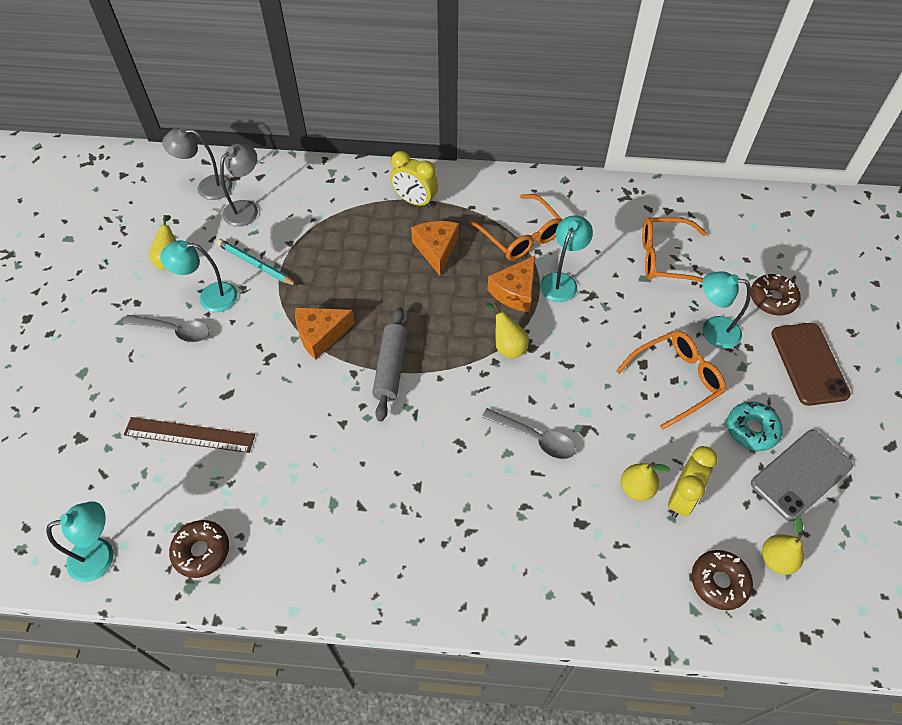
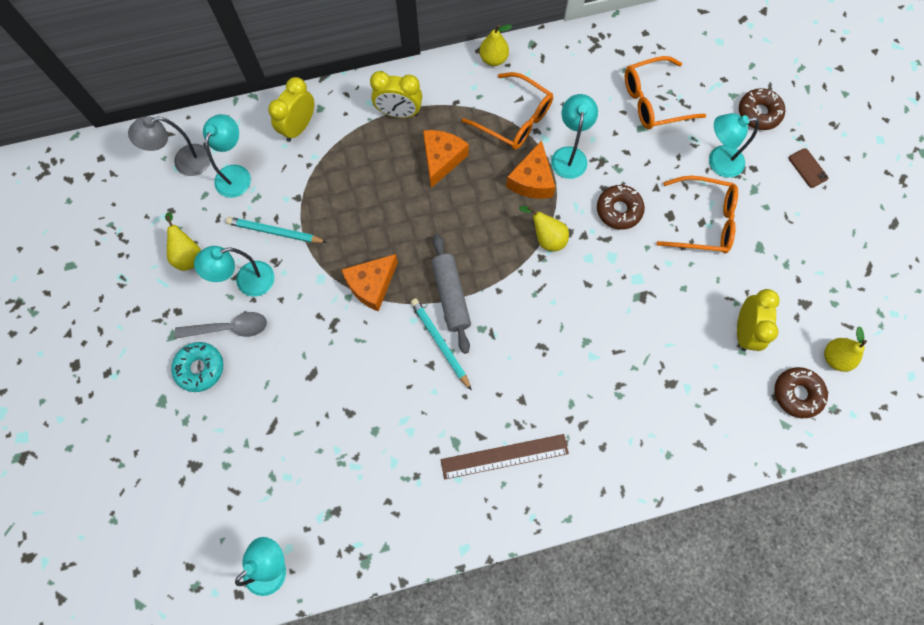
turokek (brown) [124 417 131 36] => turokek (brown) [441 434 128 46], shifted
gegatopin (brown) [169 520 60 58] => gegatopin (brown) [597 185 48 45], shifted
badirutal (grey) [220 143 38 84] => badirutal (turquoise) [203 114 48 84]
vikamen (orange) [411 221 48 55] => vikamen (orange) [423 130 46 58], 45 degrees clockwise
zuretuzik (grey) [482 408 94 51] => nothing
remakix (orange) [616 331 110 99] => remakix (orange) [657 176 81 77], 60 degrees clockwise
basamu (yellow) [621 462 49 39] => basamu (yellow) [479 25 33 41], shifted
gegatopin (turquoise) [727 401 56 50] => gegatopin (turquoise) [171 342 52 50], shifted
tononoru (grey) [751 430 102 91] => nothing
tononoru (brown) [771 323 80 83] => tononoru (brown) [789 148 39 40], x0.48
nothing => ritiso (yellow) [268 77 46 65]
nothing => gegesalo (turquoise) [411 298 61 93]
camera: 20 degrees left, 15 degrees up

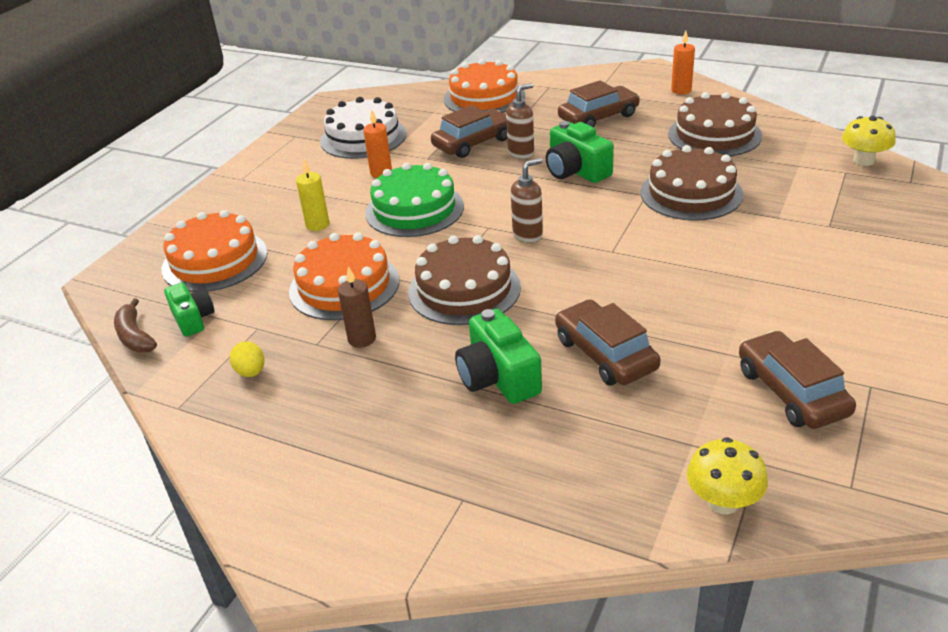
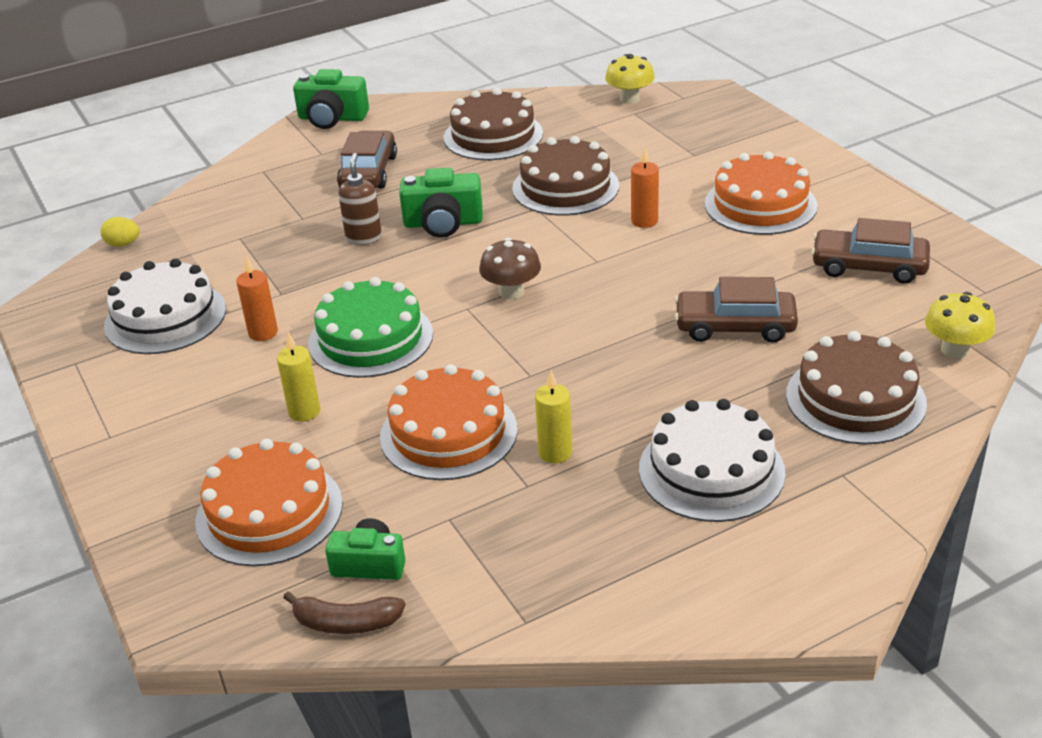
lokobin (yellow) [230 341 34 36] => lokobin (yellow) [100 217 40 30], shifted
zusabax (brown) [338 266 38 82] => zusabax (yellow) [535 370 37 93]
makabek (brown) [408 235 113 90] => makabek (brown) [786 331 141 114], shifted
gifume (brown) [431 105 76 53] => nothing
makabek (orange) [444 59 81 54] => makabek (orange) [705 152 113 83], shifted
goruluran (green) [455 309 87 95] => goruluran (green) [293 69 76 60], shifted
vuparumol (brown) [511 158 32 85] => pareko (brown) [479 238 62 61]
zusabax (orange) [671 31 24 63] => zusabax (orange) [631 148 28 80], shifted
nothing => makabek (white) [639 399 147 123]
camera: 55 degrees left, 0 degrees up

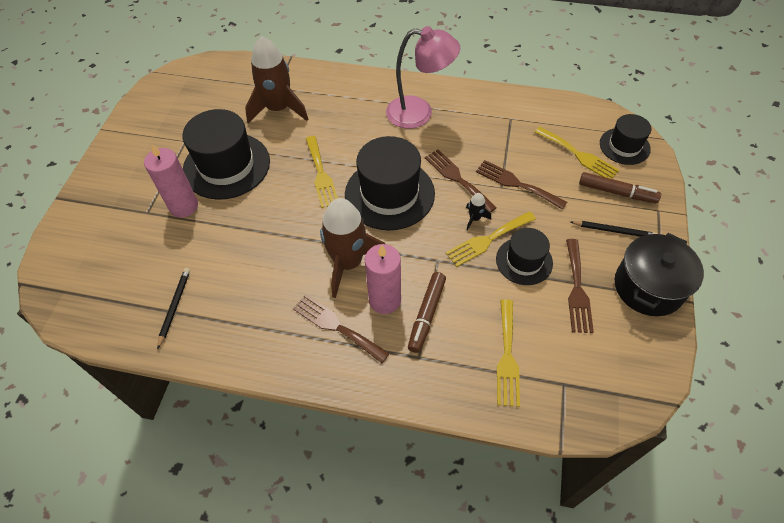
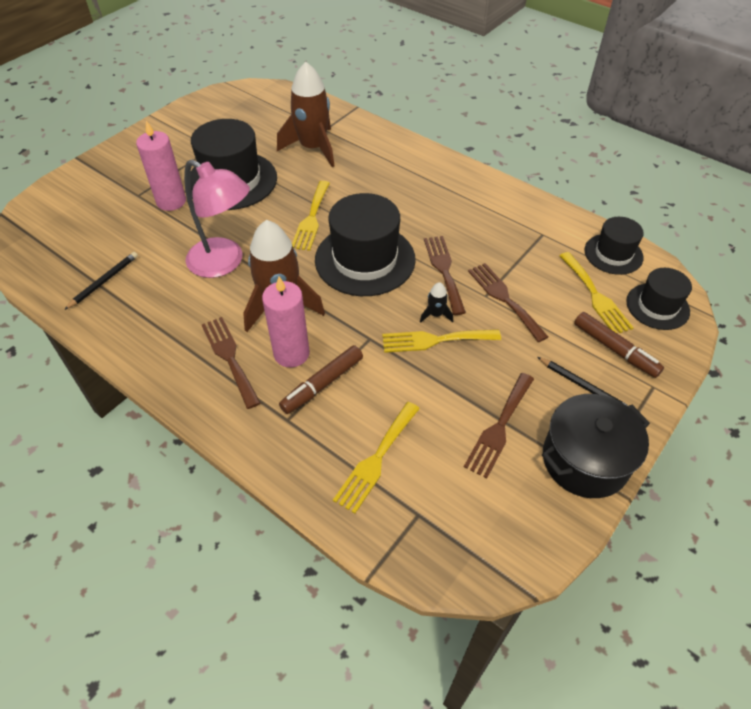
badirutal (pink) [386 26 74 103] => badirutal (pink) [184 159 66 119], shifted
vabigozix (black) [496 228 57 57] => vabigozix (black) [584 217 60 58], shifted
camera: 25 degrees right, 5 degrees down

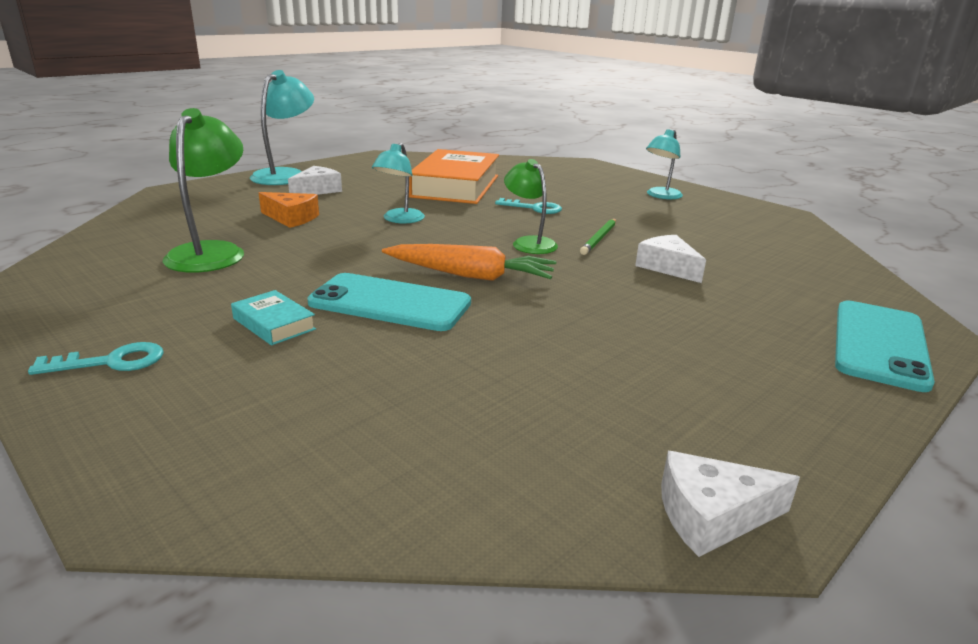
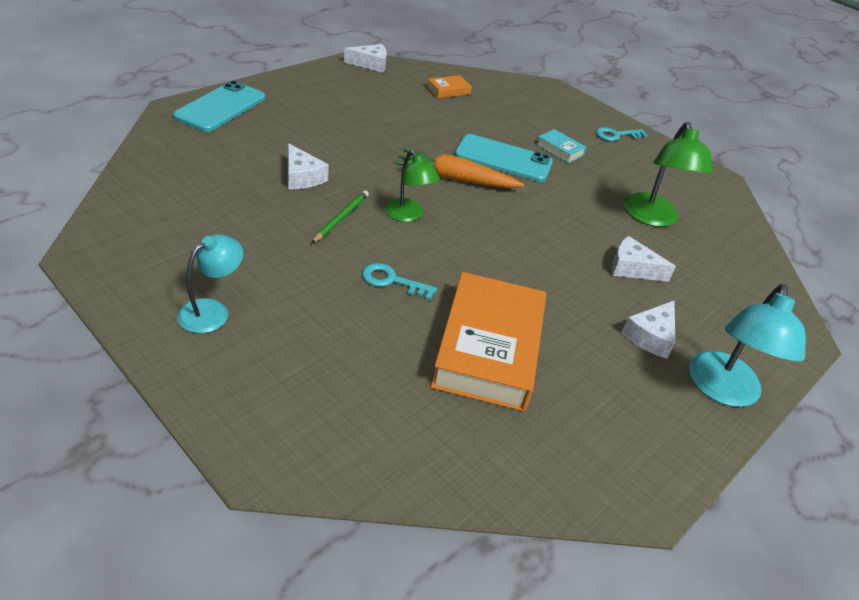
vikamen (orange) [259 192 60 36] => vikamen (white) [612 236 64 46]
badirutal (turquoise) [372 143 53 81] => nothing
nothing => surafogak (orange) [426 75 46 23]
camera: 175 degrees right, 15 degrees up

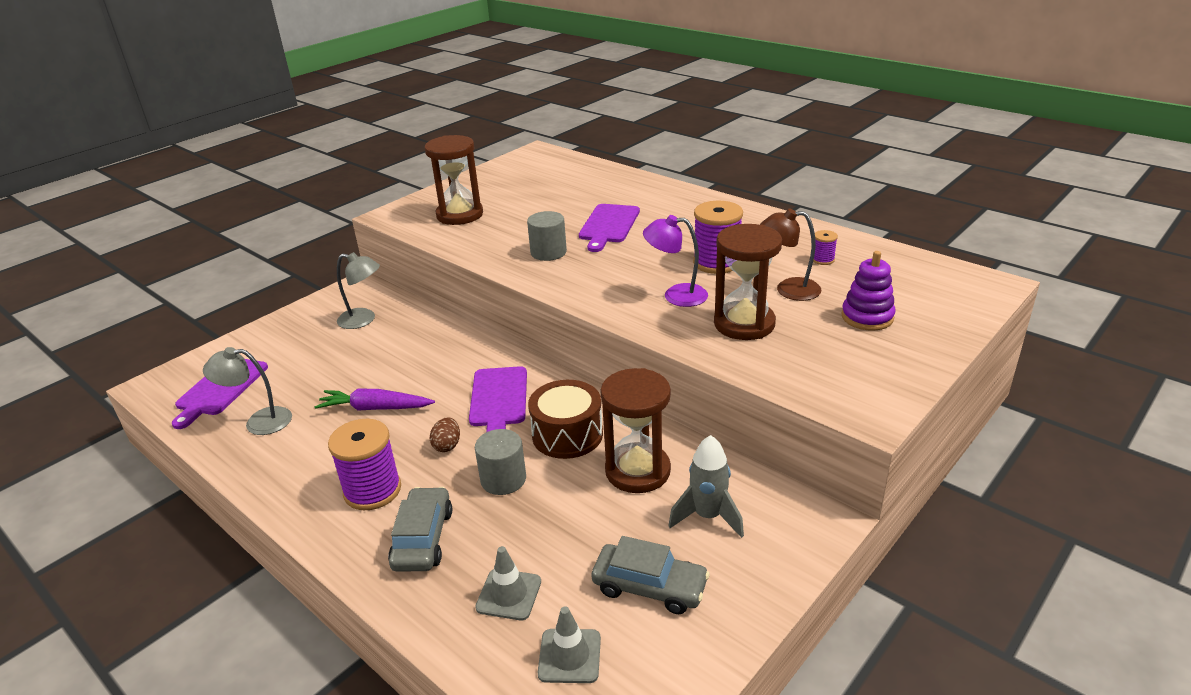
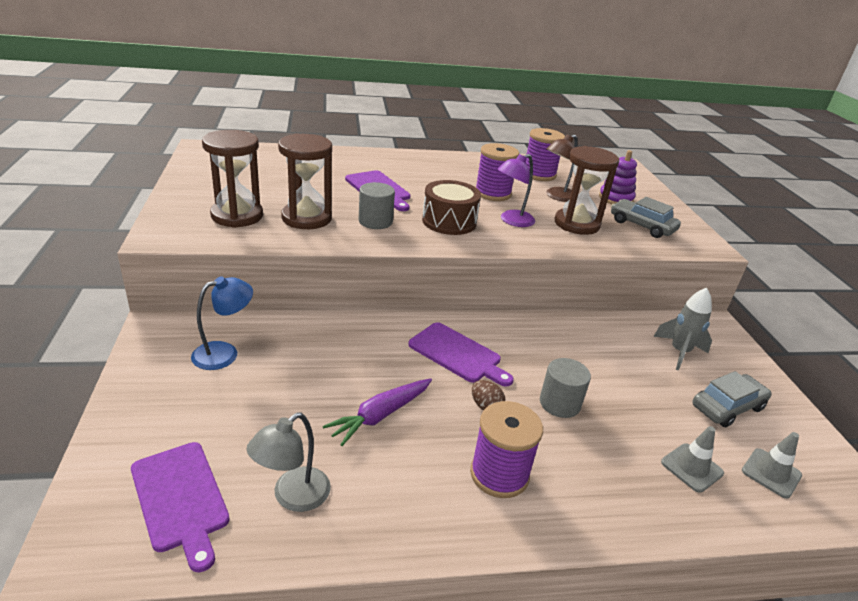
badirutal (grey) [337 252 43 77] => badirutal (blue) [191 276 62 94]
gifume (grey) [388 487 64 85] => gifume (grey) [611 197 70 41], shifted
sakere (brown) [528 380 75 79] => sakere (brown) [422 180 59 55], shifted
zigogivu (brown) [600 368 71 125] => zigogivu (brown) [278 133 54 96], shifted
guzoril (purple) [813 230 25 35] => guzoril (purple) [525 128 40 53], x2.09
camera: 55 degrees left, 0 degrees up

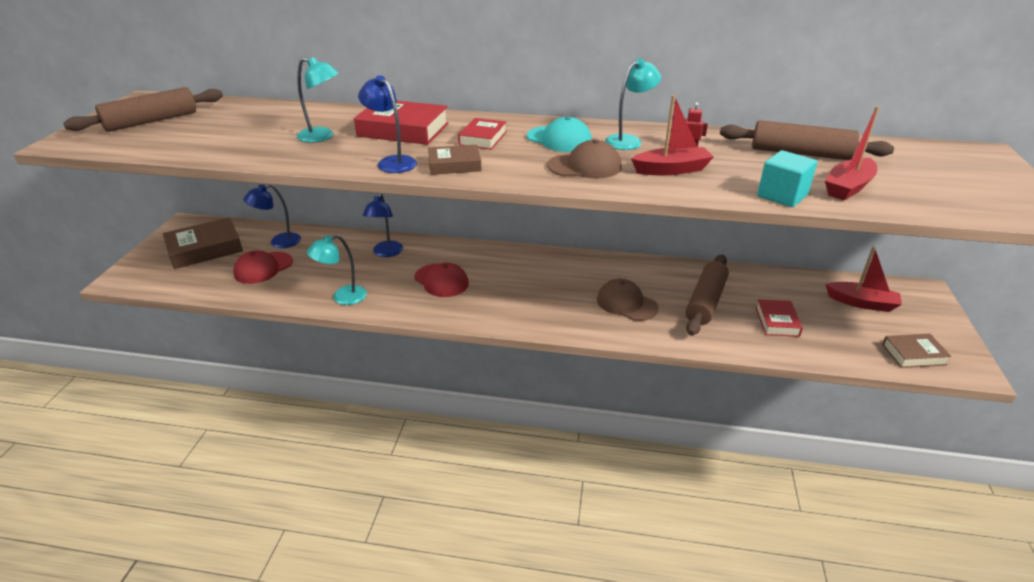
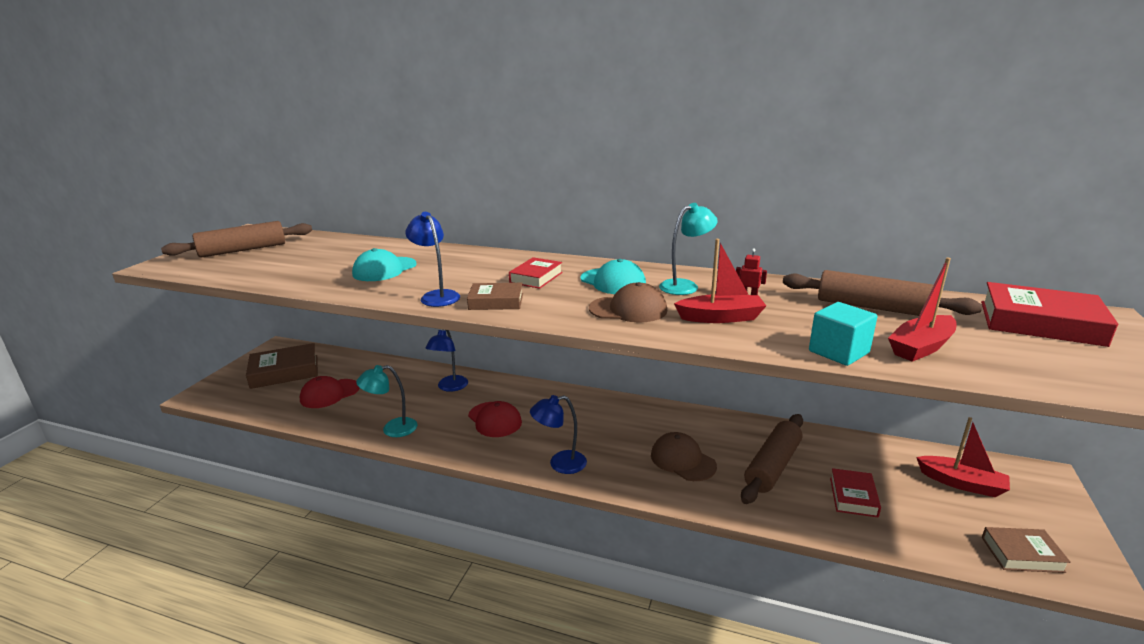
badirutal (blue) [243 184 58 64] => badirutal (blue) [530 395 57 79], shifted
badirutal (turquoise) [297 57 42 86] => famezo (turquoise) [352 248 64 33]
surafogak (red) [354 101 95 44] => surafogak (red) [981 282 137 65], shifted
camera: 10 degrees right, 10 degrees down

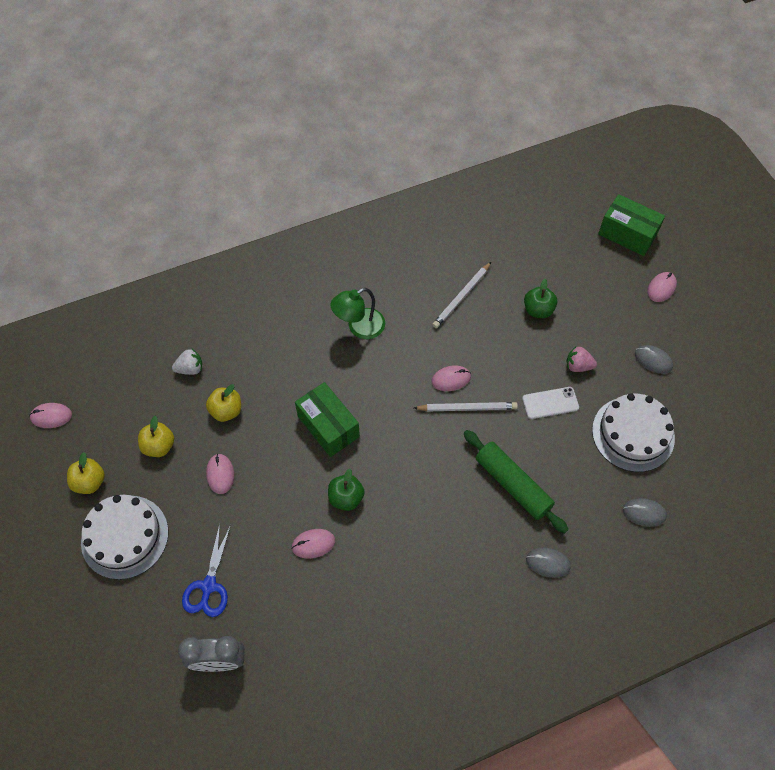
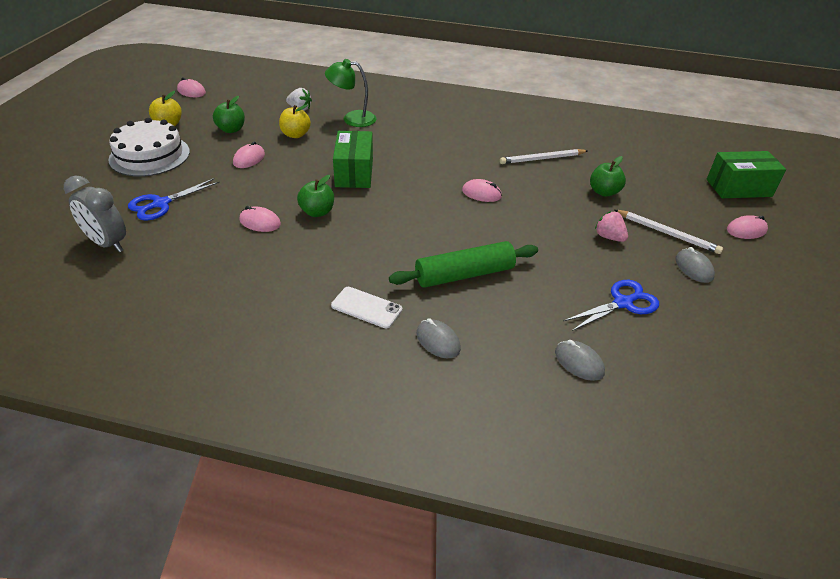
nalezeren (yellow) [138 416 36 41] => nalezeren (green) [213 96 32 37]
badirutal (green) [331 288 54 51] => badirutal (green) [325 59 52 68], shifted
gegesalo (white) [414 402 104 10] => gegesalo (white) [615 210 108 44], shifted
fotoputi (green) [464 430 104 103] => fotoputi (green) [389 241 149 47], 75 degrees clockwise
tononoru (white) [522 387 57 32] => tononoru (white) [331 287 71 41], shifted
makabek (white) [592 393 83 79] => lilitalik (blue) [563 280 96 51]
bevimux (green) [598 194 67 62] => bevimux (green) [707 151 79 47], 75 degrees counterclockwise
camera: 35 degrees right, 20 degrees down

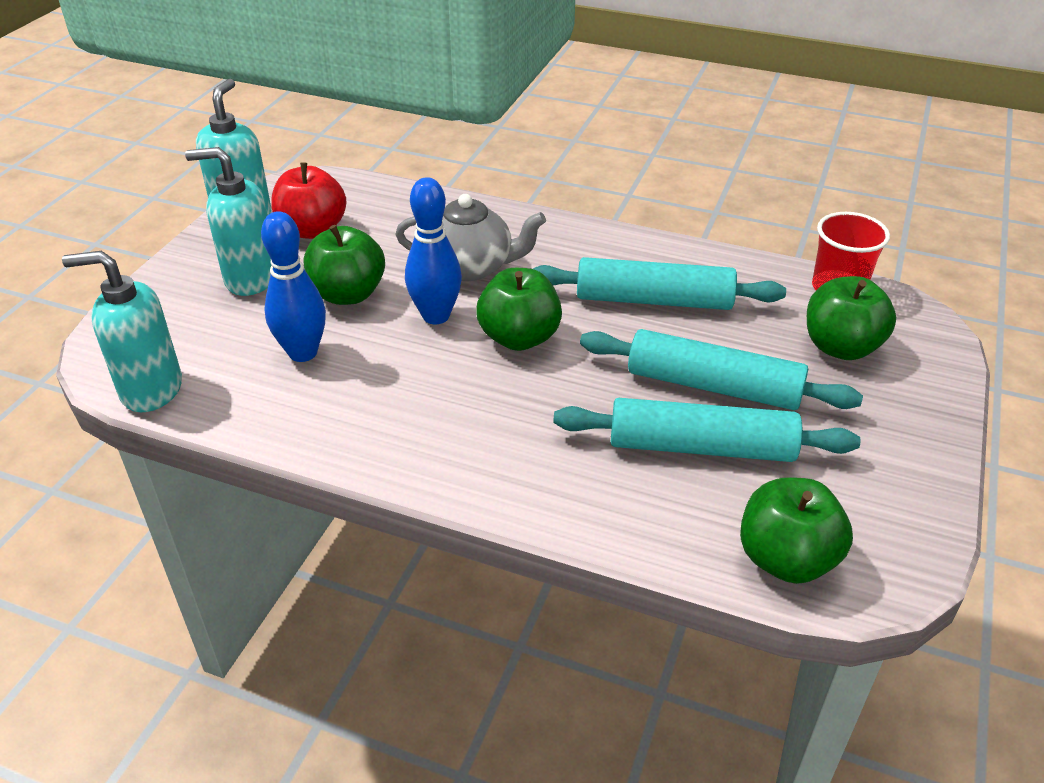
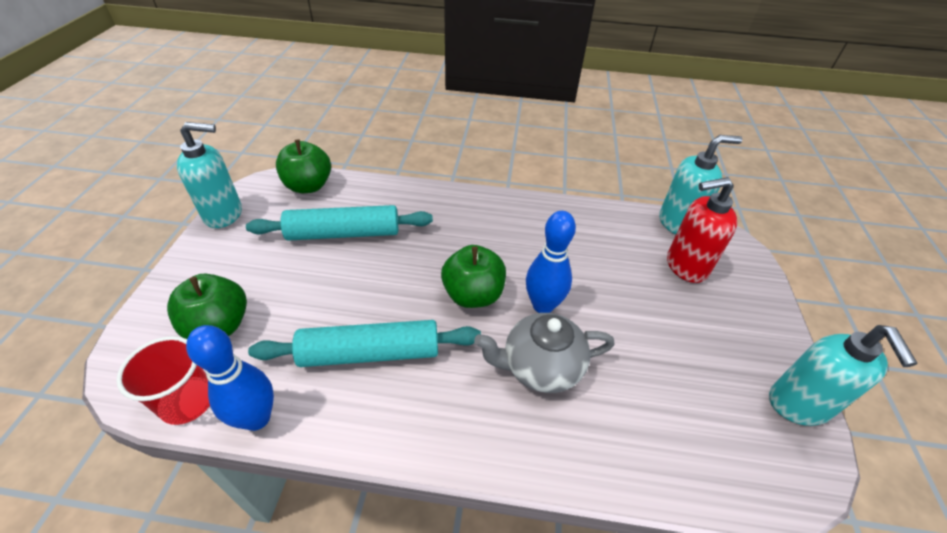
vuparumol (turquoise) [185 147 87 149] => vuparumol (turquoise) [177 122 65 106], shifted
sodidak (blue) [261 211 65 151] => sodidak (blue) [186 325 88 106], shifted
nalezeren (red) [271 162 76 77] => nothing
nalezeren (green) [304 225 81 80] => nothing
fotoputi (turquoise) [580 329 283 81] => nothing
nothing => vuparumol (red) [667 177 70 106]
camera: 165 degrees right, 5 degrees up

